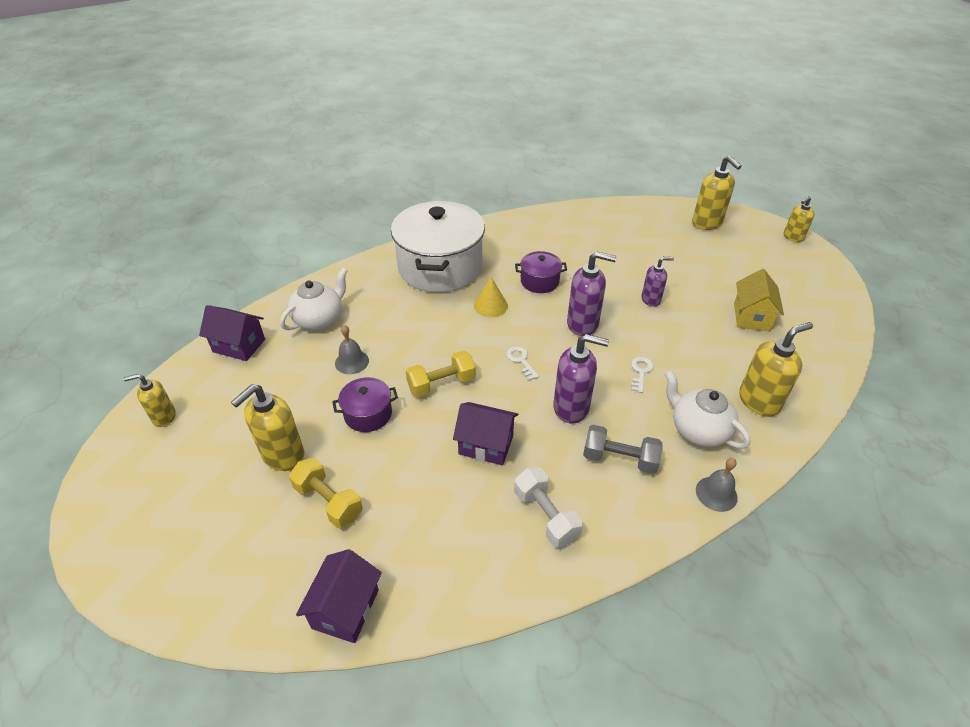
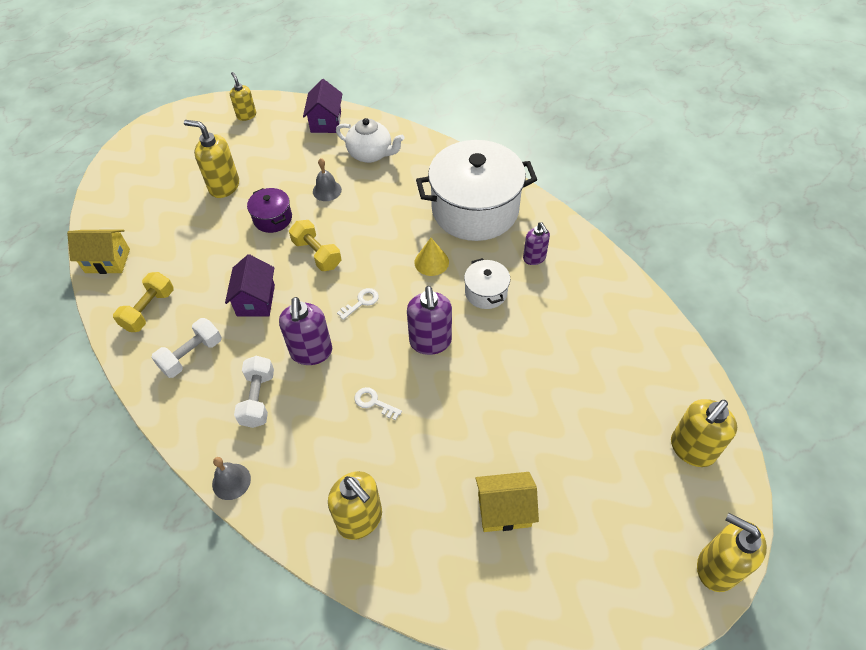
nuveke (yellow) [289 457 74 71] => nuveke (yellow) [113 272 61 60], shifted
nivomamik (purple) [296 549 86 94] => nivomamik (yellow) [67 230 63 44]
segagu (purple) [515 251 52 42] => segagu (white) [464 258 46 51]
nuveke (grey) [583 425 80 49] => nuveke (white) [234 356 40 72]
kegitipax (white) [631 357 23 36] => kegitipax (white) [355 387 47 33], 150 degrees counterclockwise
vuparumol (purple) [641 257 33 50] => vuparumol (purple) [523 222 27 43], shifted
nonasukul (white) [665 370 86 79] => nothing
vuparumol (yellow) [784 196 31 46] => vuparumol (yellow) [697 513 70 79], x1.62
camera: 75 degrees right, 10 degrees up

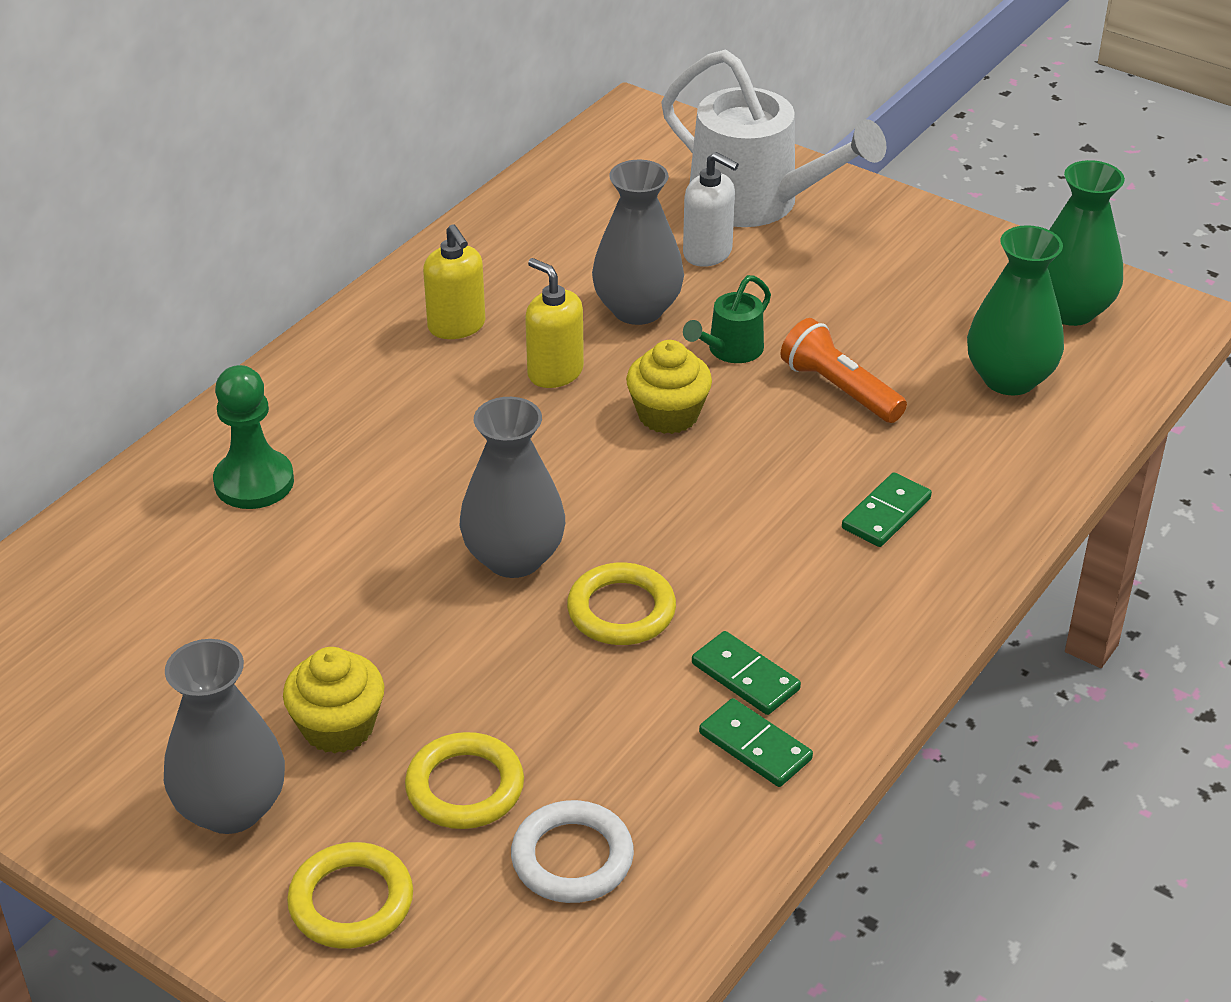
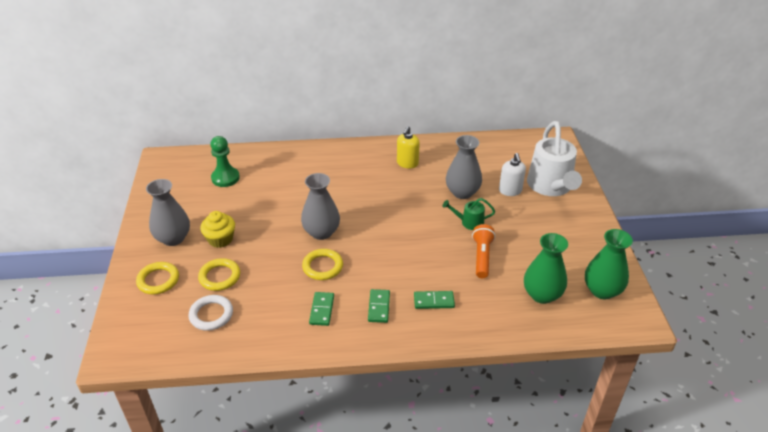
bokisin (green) [213 365 81 144] => bokisin (green) [210 136 30 51], shifted
vuparumol (yellow) [525 258 59 130] => nothing
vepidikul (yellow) [626 340 86 94] => nothing
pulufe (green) [699 698 114 89] => pulufe (green) [368 289 22 34], shifted
camera: 50 degrees right, 0 degrees up

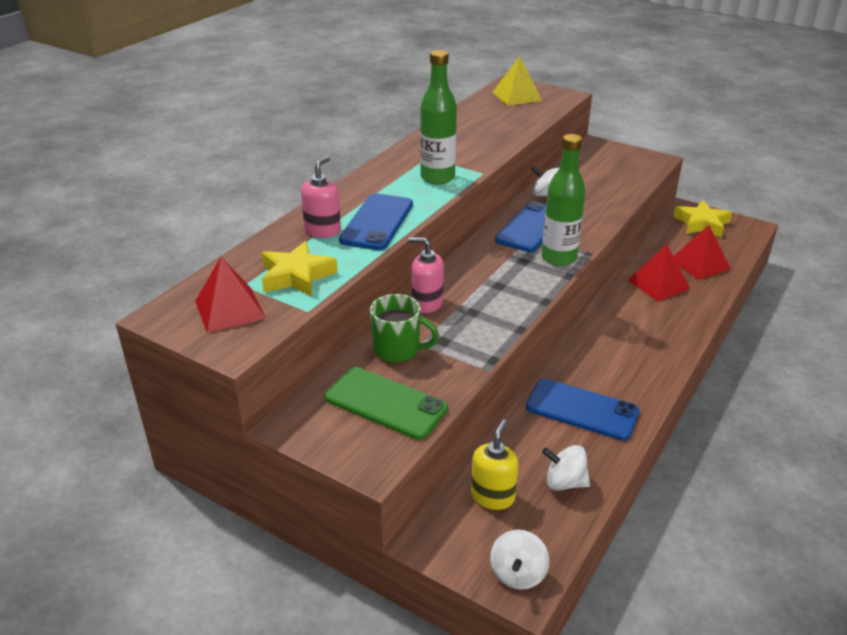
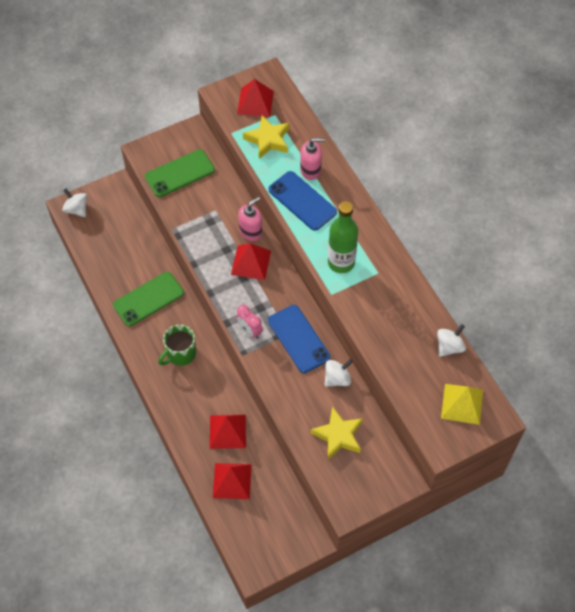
vuparumol (pink) [301 156 40 82] => vuparumol (pink) [300 138 25 42], 60 degrees counterclockwise
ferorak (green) [370 294 69 69] => ferorak (green) [158 324 38 42], shifted
vuparumol (yellow) [471 420 48 90] => nothing
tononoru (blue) [526 379 114 62] => tononoru (green) [113 272 71 54]
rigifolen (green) [541 134 45 132] => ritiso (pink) [237 305 26 34]
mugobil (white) [542 445 48 46] => mugobil (white) [437 324 29 33], shifted
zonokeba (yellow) [673 200 59 38] => zonokeba (yellow) [311 407 52 53], shifted
nothing => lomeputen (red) [231 243 40 37]
camera: 120 degrees right, 25 degrees up

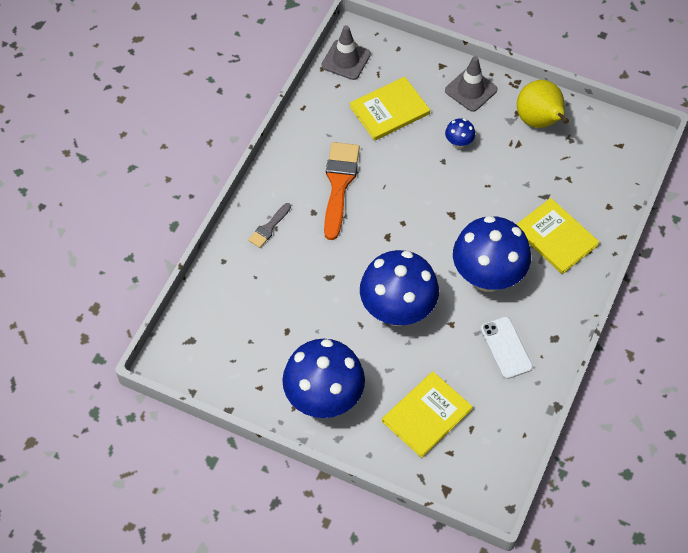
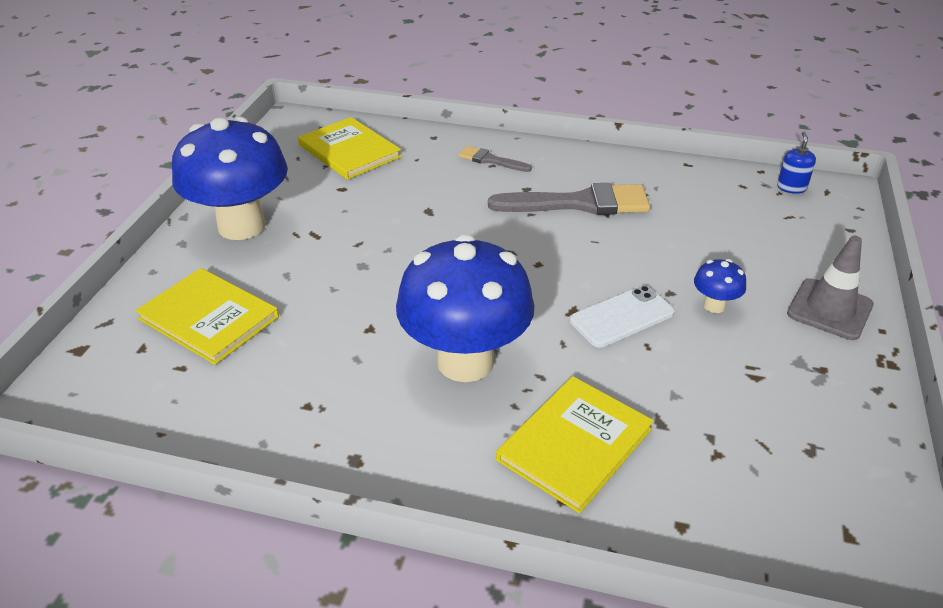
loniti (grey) [321 25 50 55] => vuparumol (blue) [777 132 39 62]
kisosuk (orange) [324 142 36 98] => kisosuk (grey) [488 183 162 32]
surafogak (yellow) [350 77 80 64] => surafogak (yellow) [298 117 103 63], shifted
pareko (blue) [360 250 79 76] => nothing
tononoru (white) [480 317 53 62] => tononoru (white) [570 286 105 62], shifted
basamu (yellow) [517 80 52 48] => nothing
camera: 80 degrees right, 20 degrees down

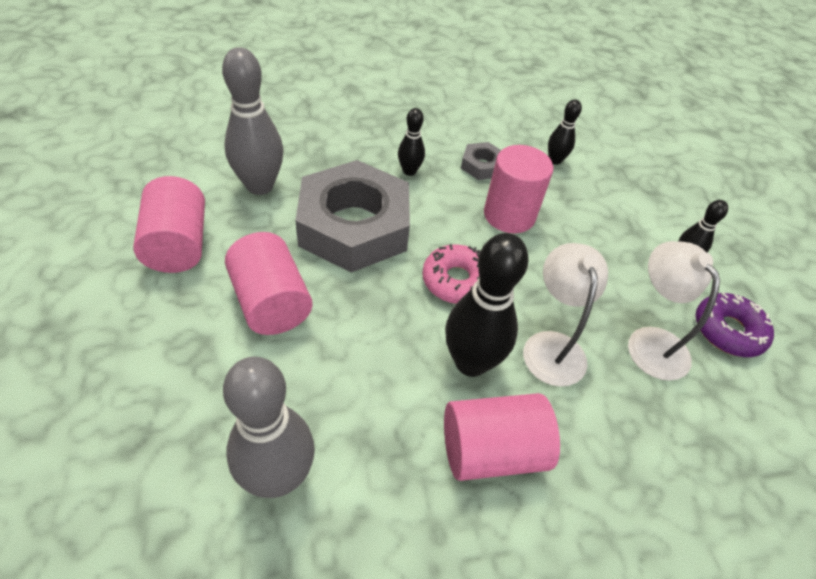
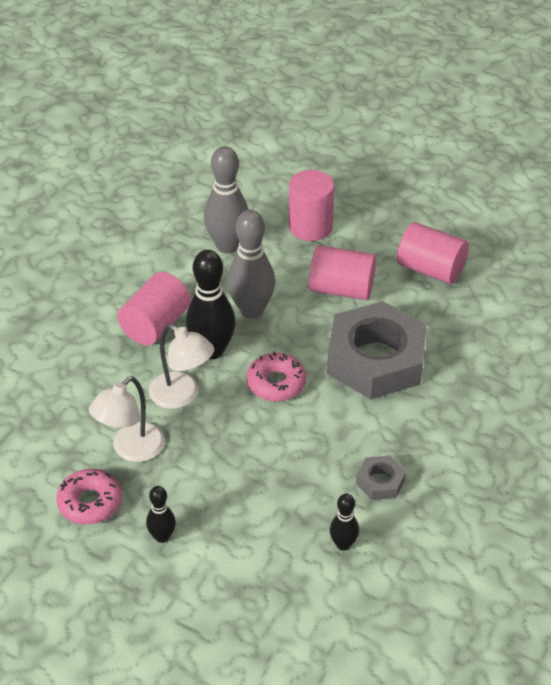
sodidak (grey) [222 47 61 148] => sodidak (grey) [227 210 48 109], shifted
sodidak (black) [398 108 27 68] => nothing
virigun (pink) [484 145 70 88] => virigun (pink) [289 170 45 71], shifted
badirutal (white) [628 241 92 140] => badirutal (white) [89 376 76 86], 105 degrees clockwise
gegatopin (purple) [696 292 78 65] => gegatopin (pink) [56 469 66 55]
camera: 135 degrees right, 5 degrees down

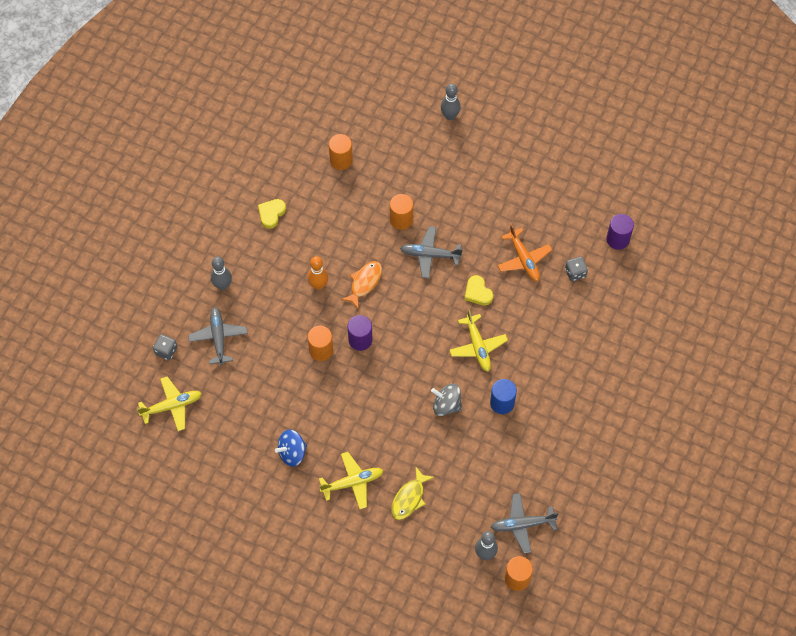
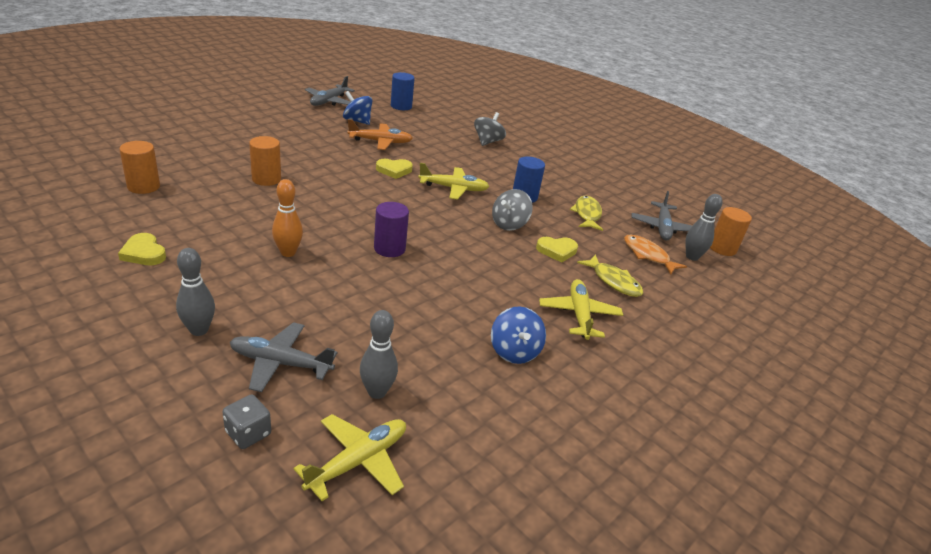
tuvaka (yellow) [137 377 65 54] => tuvaka (yellow) [294 414 112 87], 45 degrees clockwise
virigun (orange) [308 326 25 35] => nothing
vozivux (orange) [341 261 41 48] => vozivux (orange) [624 234 63 40], shifted
tuvaka (grey) [400 226 63 52] => tuvaka (grey) [305 76 50 30], shifted
sodidak (grey) [441 84 20 36] => sodidak (grey) [360 310 38 89], shifted
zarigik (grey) [565 256 23 25] => nothing
virigun (purple) [606 214 28 36] => virigun (blue) [391 72 24 38]
nothing => mugobil (blue) [343 91 30 34]
nothing => mugobil (grey) [474 112 32 34]
nothing => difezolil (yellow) [536 237 42 26]
nothing => vozivux (yellow) [570 196 33 35]
camera: 75 degrees left, 30 degrees down

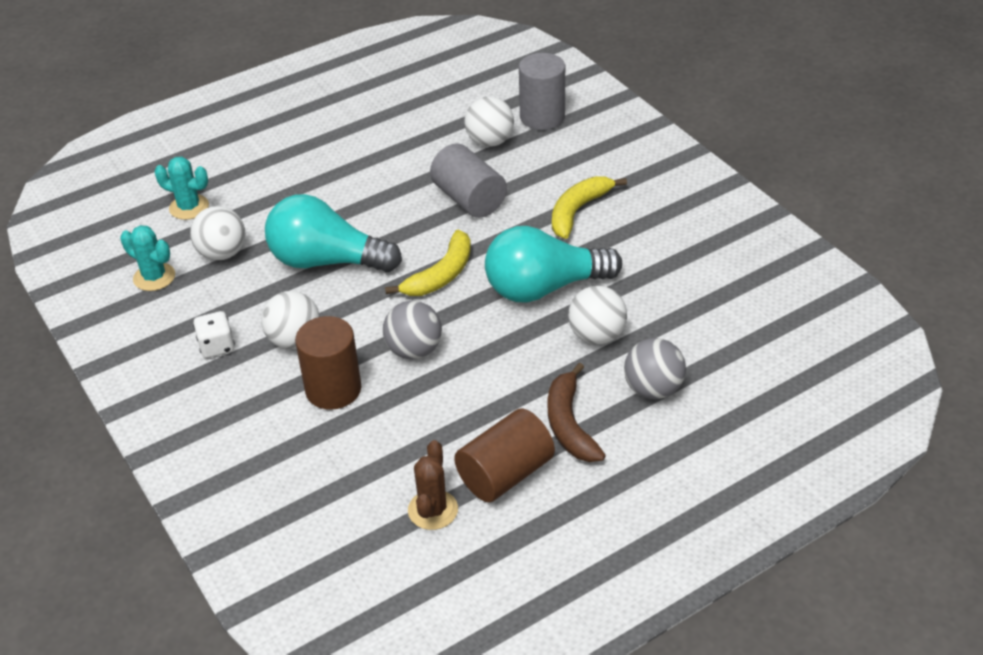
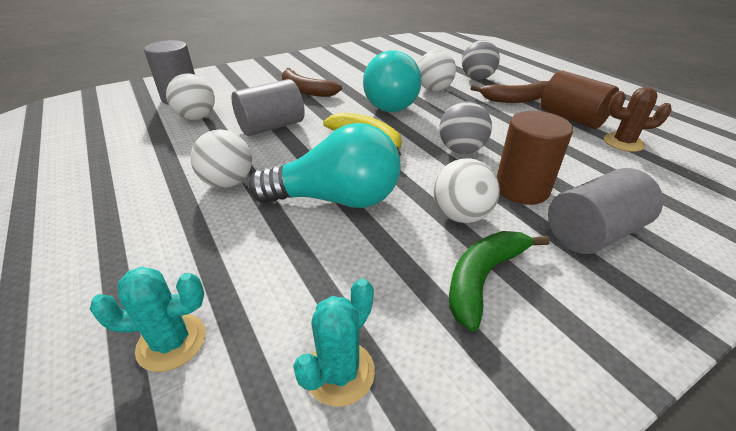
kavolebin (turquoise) [154 157 55 63] => kavolebin (turquoise) [90 266 116 106], 60 degrees clockwise
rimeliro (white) [190 206 56 54] => rimeliro (white) [191 129 61 59], shifted
zarigik (white) [193 311 42 47] => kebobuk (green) [449 231 101 100]
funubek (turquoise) [265 194 137 78] => funubek (turquoise) [248 123 153 85], 105 degrees counterclockwise
kebobuk (yellow) [552 176 75 63] => kebobuk (brown) [282 68 60 29]
nothing => virigun (grey) [548 168 115 86]
camera: 90 degrees left, 5 degrees down

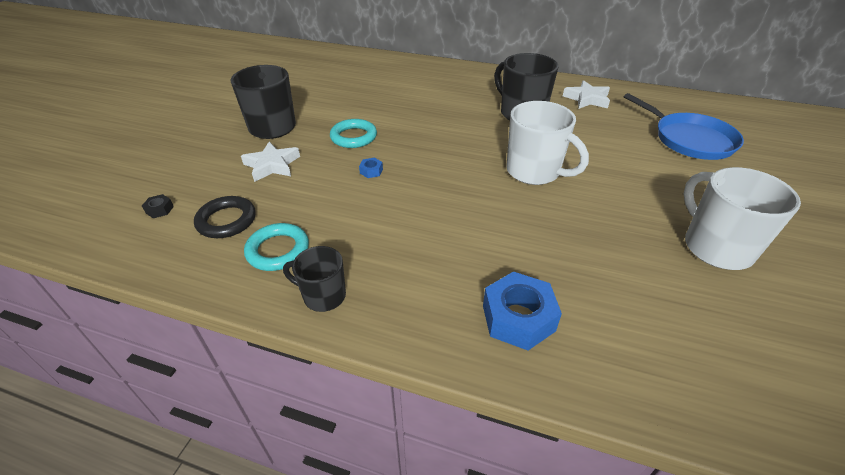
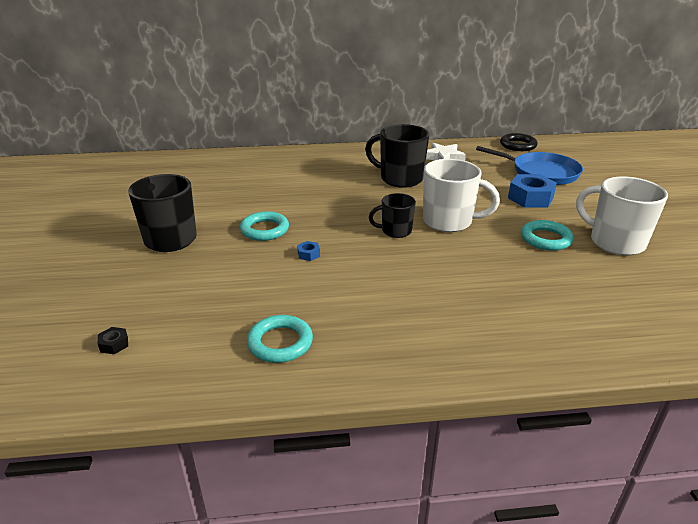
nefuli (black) [194 196 62 42] => nefuli (black) [500 133 38 18], shifted
zonokeba (white) [241 141 59 41] => nothing
ferorak (black) [283 246 63 66] => ferorak (black) [369 193 47 45], shifted
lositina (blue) [483 272 79 78] => lositina (blue) [508 174 49 34], shifted
nothing => nefuli (turquoise) [521 220 53 31]
camera: 25 degrees left, 10 degrees down

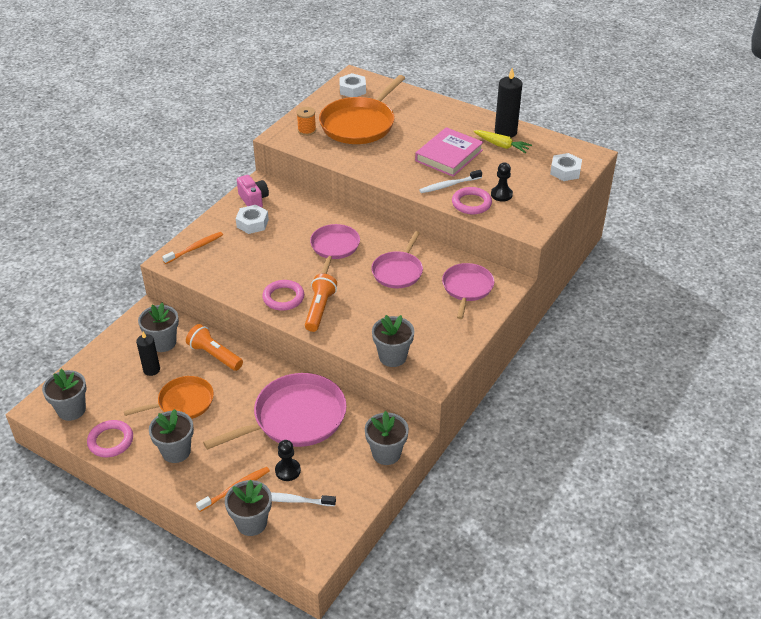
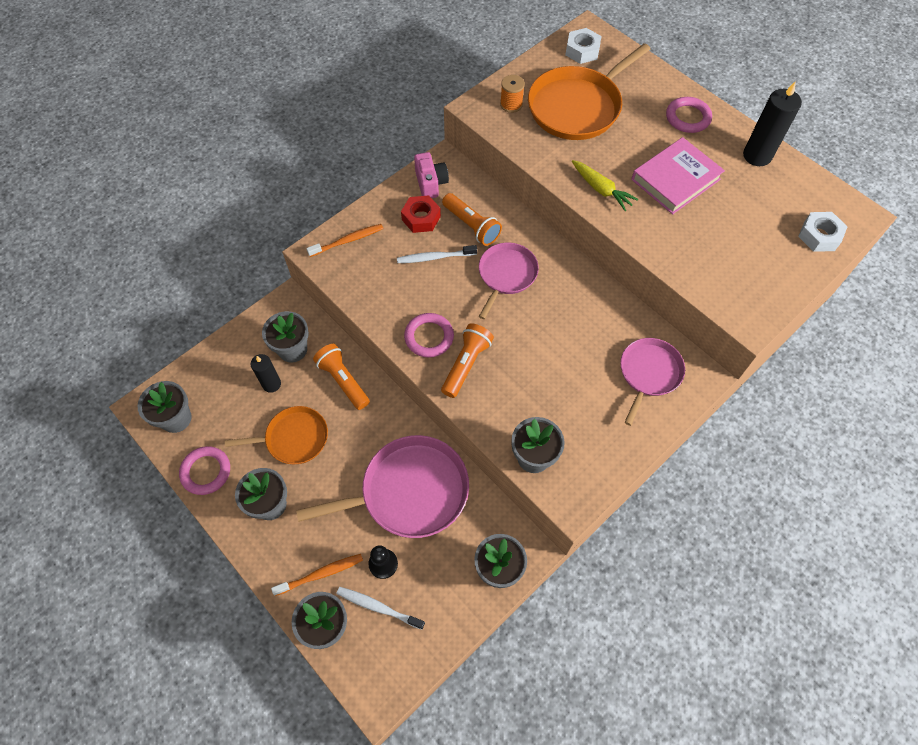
lositina (white) [236 205 33 29] => lositina (red) [401 195 40 38]
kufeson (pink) [371 231 52 57] => nothing
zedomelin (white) [419 170 63 23] => zedomelin (white) [397 245 80 18], shifted
nefuli (pink) [452 187 40 27] => nefuli (pink) [666 97 46 36], shifted
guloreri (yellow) [473 130 59 23] => guloreri (yellow) [572 160 66 51], shifted
bokisin (black) [491 162 22 40] => nothing
nothing => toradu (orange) [442 193 60 53]
camera: 15 degrees right, 20 degrees up

